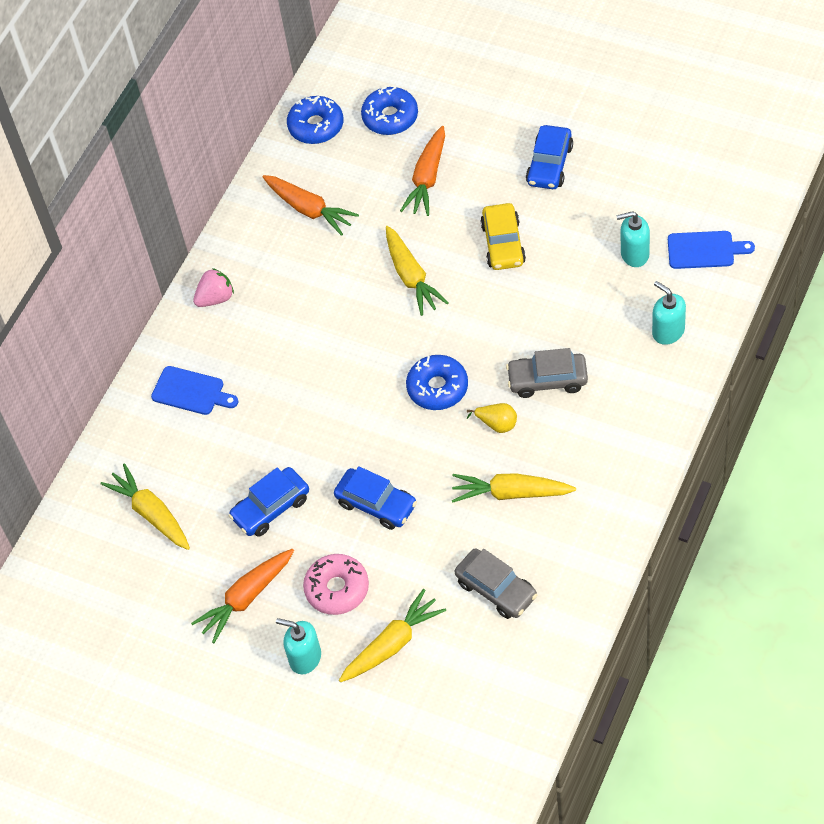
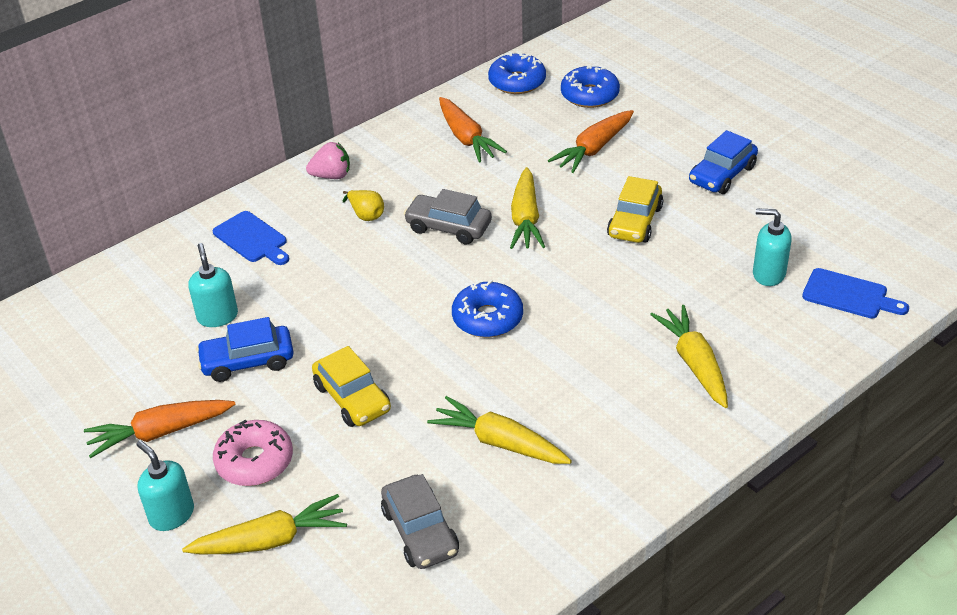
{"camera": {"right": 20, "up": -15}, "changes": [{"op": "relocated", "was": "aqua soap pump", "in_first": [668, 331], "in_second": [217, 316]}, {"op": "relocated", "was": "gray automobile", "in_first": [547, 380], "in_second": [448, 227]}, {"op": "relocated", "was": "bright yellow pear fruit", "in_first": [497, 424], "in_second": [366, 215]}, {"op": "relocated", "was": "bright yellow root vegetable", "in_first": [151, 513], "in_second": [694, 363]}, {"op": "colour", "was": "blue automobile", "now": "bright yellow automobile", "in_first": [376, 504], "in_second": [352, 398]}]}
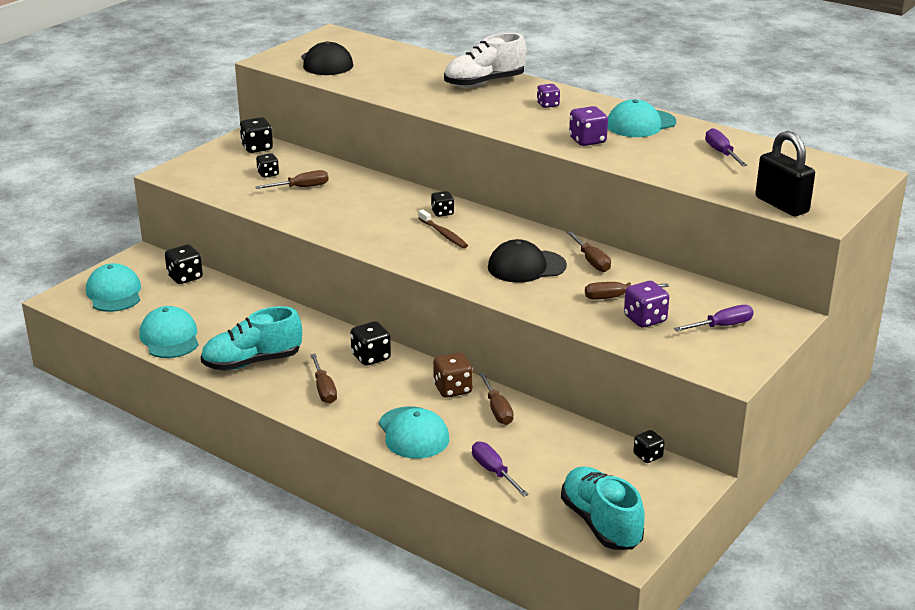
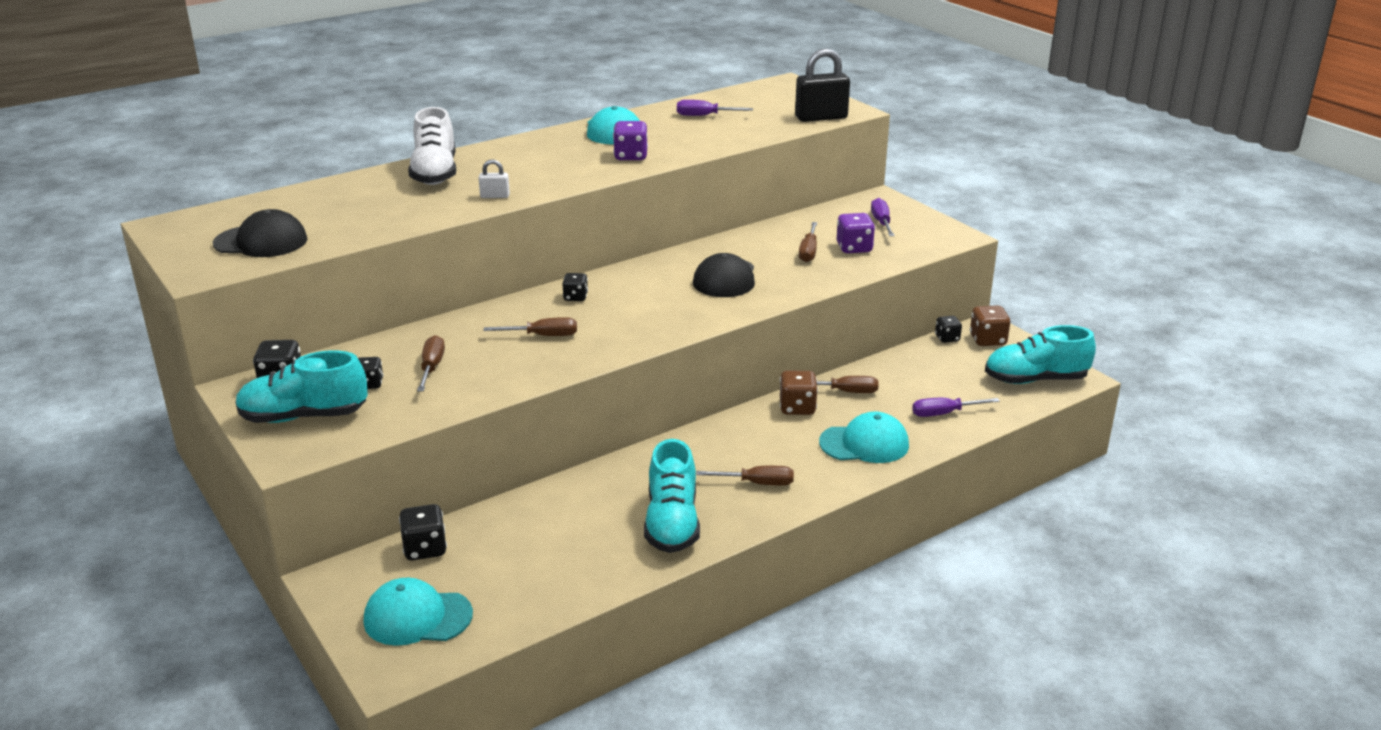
{"camera": {"right": -70, "up": 0}, "changes": [{"op": "missing", "was": "royal purple dice", "in_first": [548, 105]}, {"op": "missing", "was": "dark brown dental brush", "in_first": [443, 234]}, {"op": "relocated", "was": "dark brown flat screwdriver", "in_first": [591, 261], "in_second": [544, 336]}, {"op": "missing", "was": "aqua cap", "in_first": [170, 337]}, {"op": "missing", "was": "jet-black dice", "in_first": [371, 357]}, {"op": "appeared", "now": "pure white lock", "in_second": [495, 196]}, {"op": "appeared", "now": "dark brown dice", "in_second": [987, 340]}, {"op": "appeared", "now": "aqua sneaker", "in_second": [304, 416]}]}
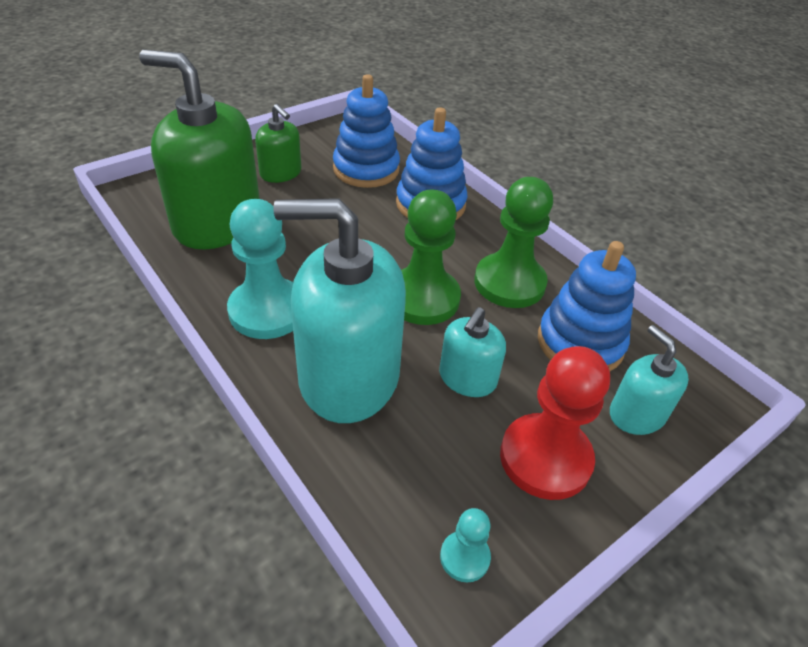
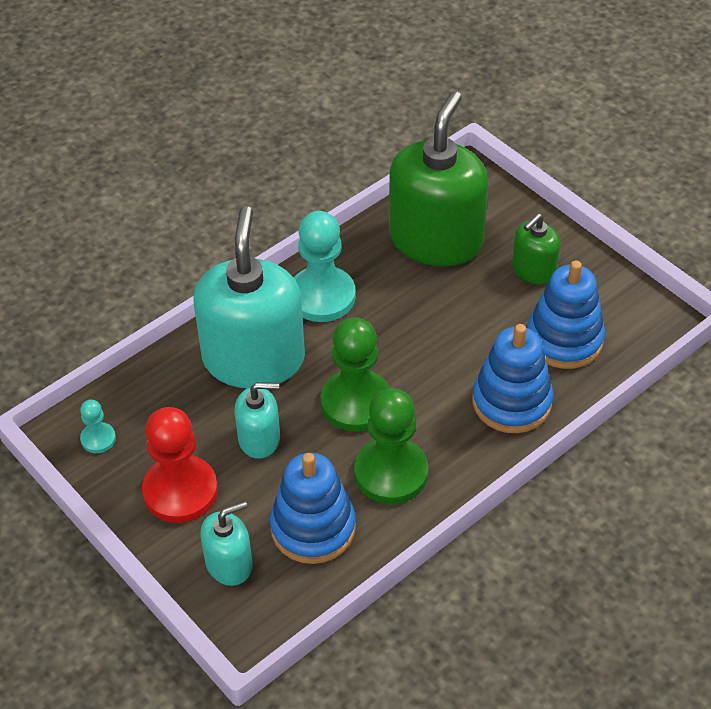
{"camera": {"right": 90, "up": 5}, "changes": [{"op": "spun", "was": "aqua soap pump", "in_first": [467, 378], "in_second": [259, 438], "clockwise": 150}]}
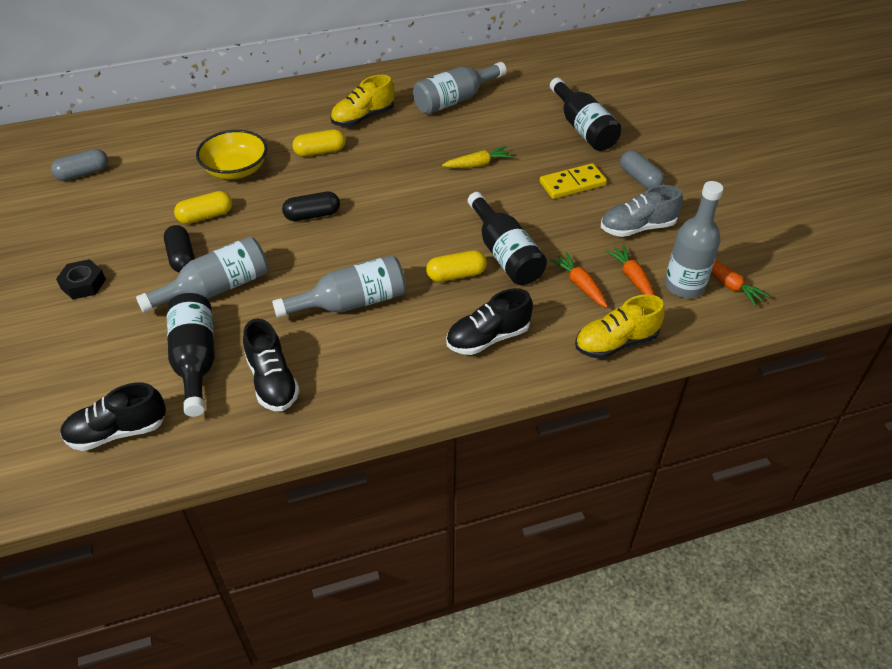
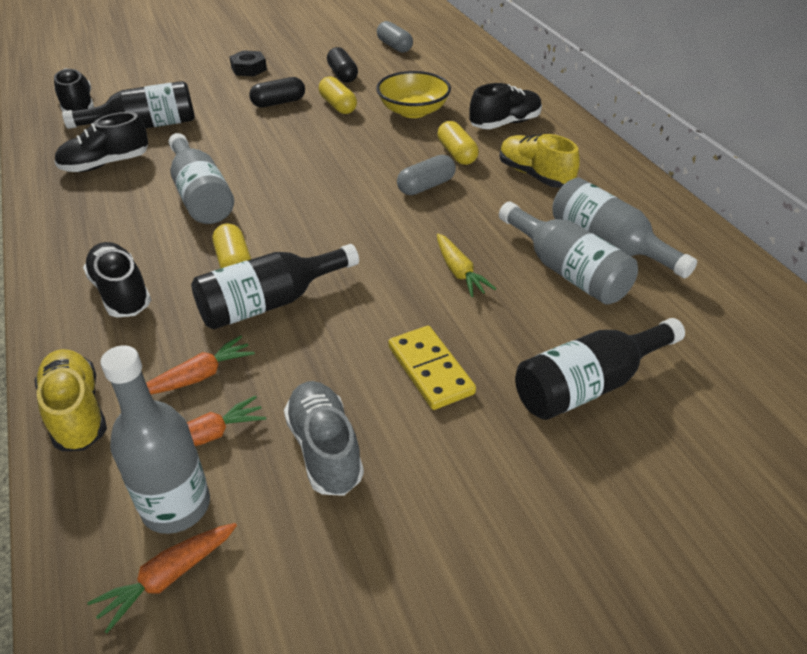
{"camera": {"right": 85, "up": -5}, "changes": [{"op": "relocated", "was": "gray capsule", "in_first": [640, 179], "in_second": [426, 186]}, {"op": "relocated", "was": "jet-black capsule", "in_first": [312, 215], "in_second": [342, 75]}, {"op": "relocated", "was": "gray bottle", "in_first": [216, 288], "in_second": [567, 271]}, {"op": "appeared", "now": "jet-black sneaker", "in_second": [505, 123]}]}
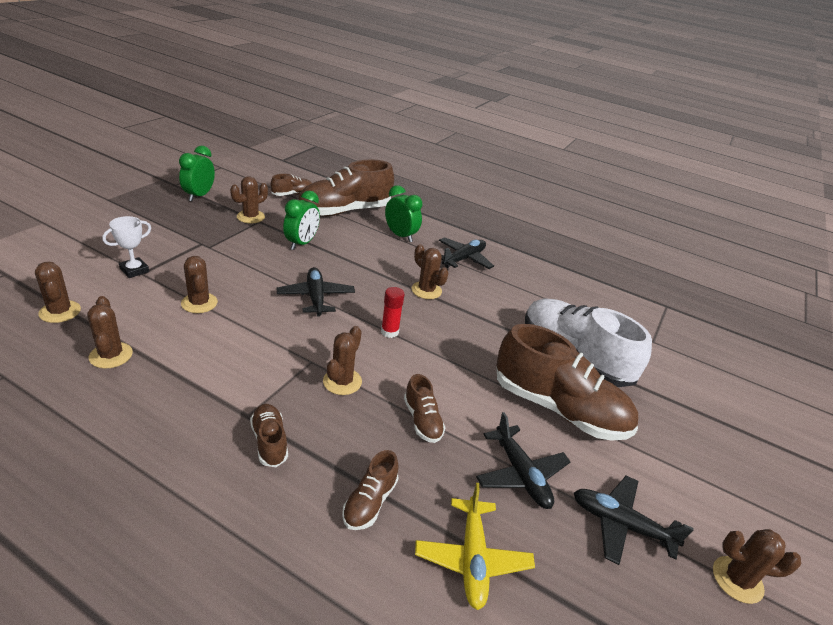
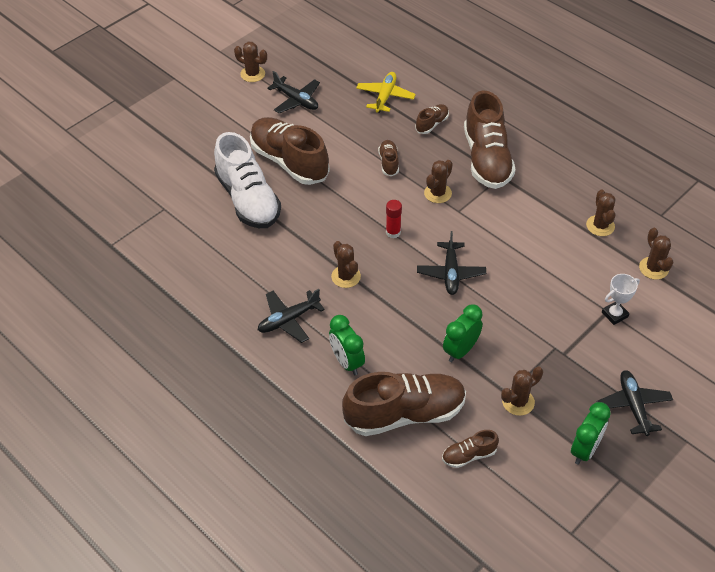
{"camera": {"right": -160, "up": 15}, "changes": [{"op": "missing", "was": "dark brown cactus", "in_first": [199, 303]}, {"op": "size", "was": "dark brown sneaker", "in_first": [269, 441], "in_second": [486, 159], "ratio": 2.2}, {"op": "relocated", "was": "jet-black plane", "in_first": [520, 474], "in_second": [633, 406]}]}
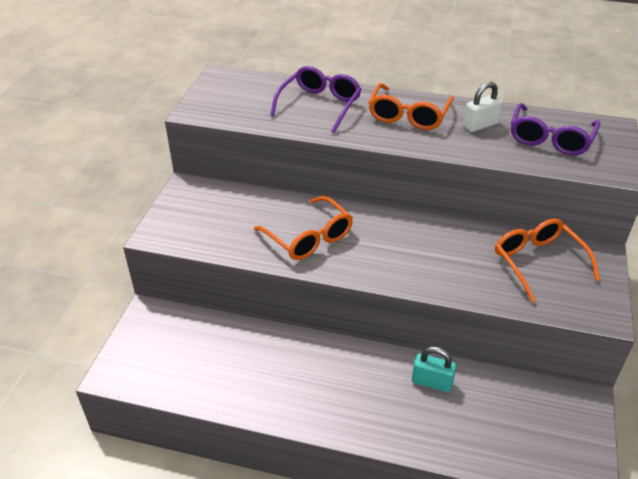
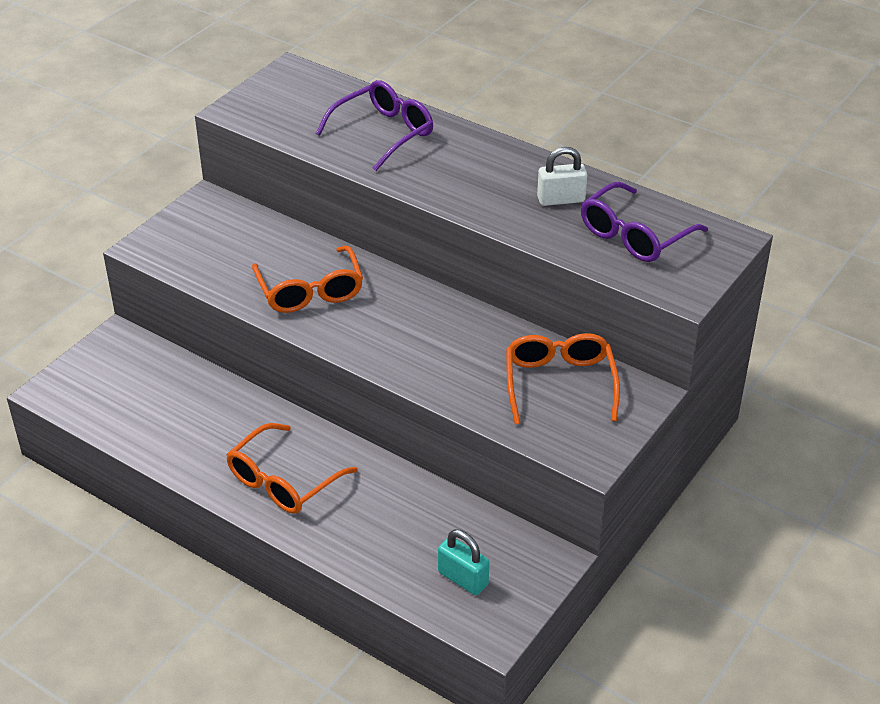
{"camera": {"right": 20, "up": 0}, "changes": [{"op": "relocated", "was": "orange-coloured spectacles", "in_first": [408, 116], "in_second": [283, 481]}, {"op": "relocated", "was": "aqua lock", "in_first": [432, 382], "in_second": [463, 579]}]}
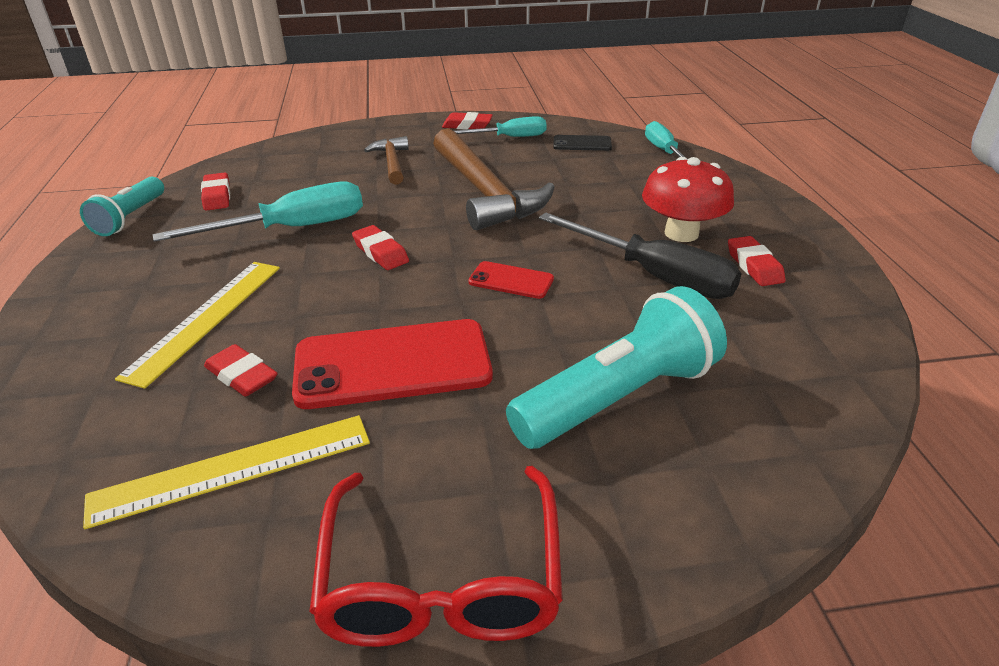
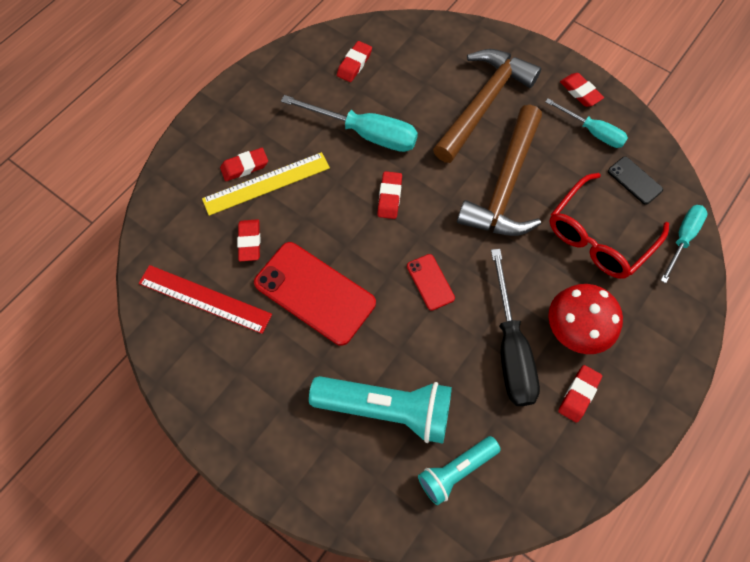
{"camera": {"right": 45, "up": 30}, "changes": [{"op": "size", "was": "dark brown hammer", "in_first": [392, 162], "in_second": [483, 103], "ratio": 1.93}, {"op": "relocated", "was": "aqua flashlight", "in_first": [130, 218], "in_second": [456, 471]}, {"op": "colour", "was": "bright yellow straightedge", "now": "red straightedge", "in_first": [233, 468], "in_second": [205, 298]}, {"op": "relocated", "was": "red spectacles", "in_first": [442, 577], "in_second": [599, 235]}, {"op": "appeared", "now": "red pencil eraser", "in_second": [245, 167]}]}
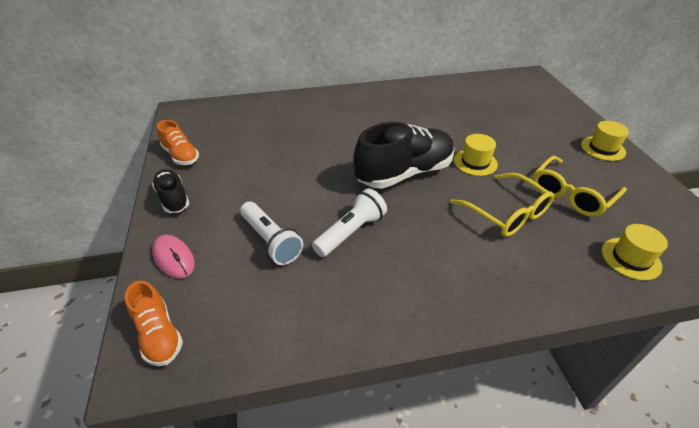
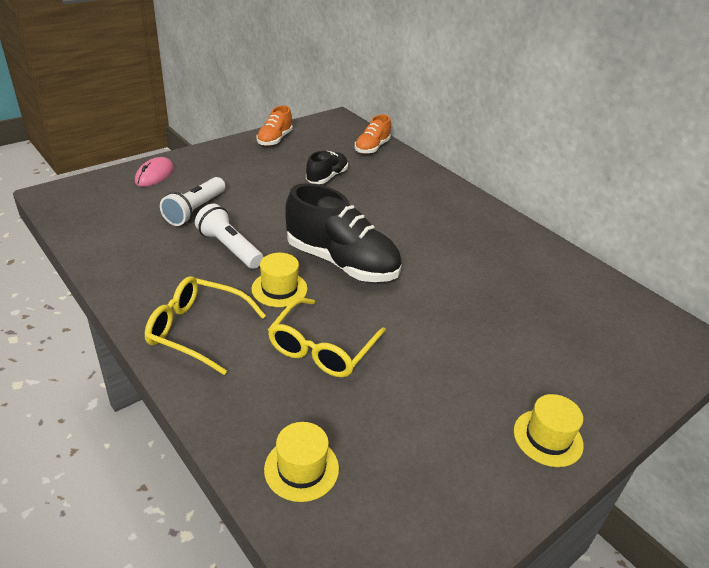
{"camera": {"right": 60, "up": -5}, "changes": [{"op": "relocated", "was": "bright yellow top hat", "in_first": [475, 162], "in_second": [279, 289]}, {"op": "relocated", "was": "bright yellow spectacles", "in_first": [571, 194], "in_second": [197, 330]}, {"op": "relocated", "was": "jet-black sneaker", "in_first": [173, 198], "in_second": [327, 177]}, {"op": "spun", "was": "pure white flashlight", "in_first": [351, 232], "in_second": [229, 248], "clockwise": -150}, {"op": "relocated", "was": "orange-coloured sneaker", "in_first": [159, 335], "in_second": [372, 148]}]}
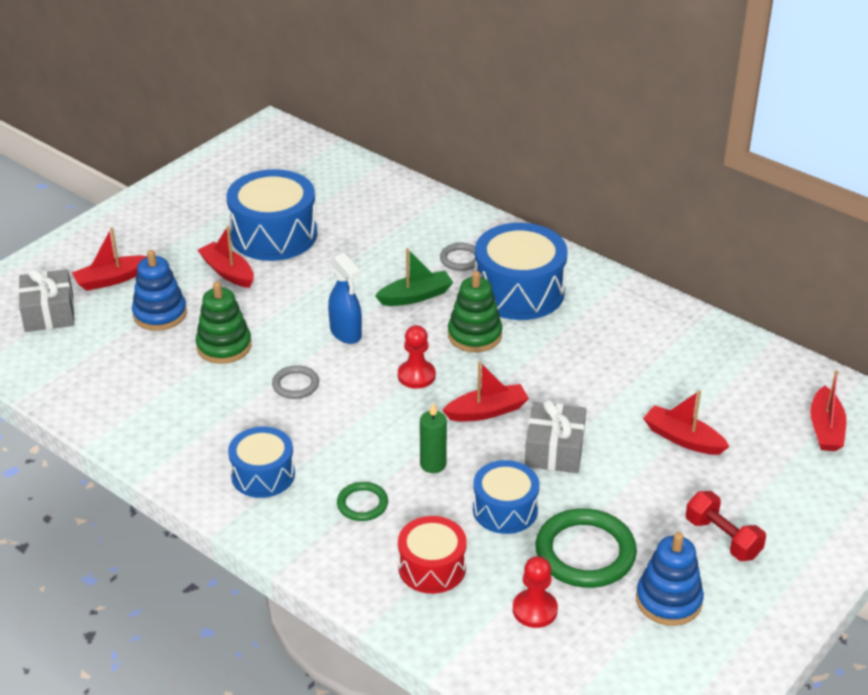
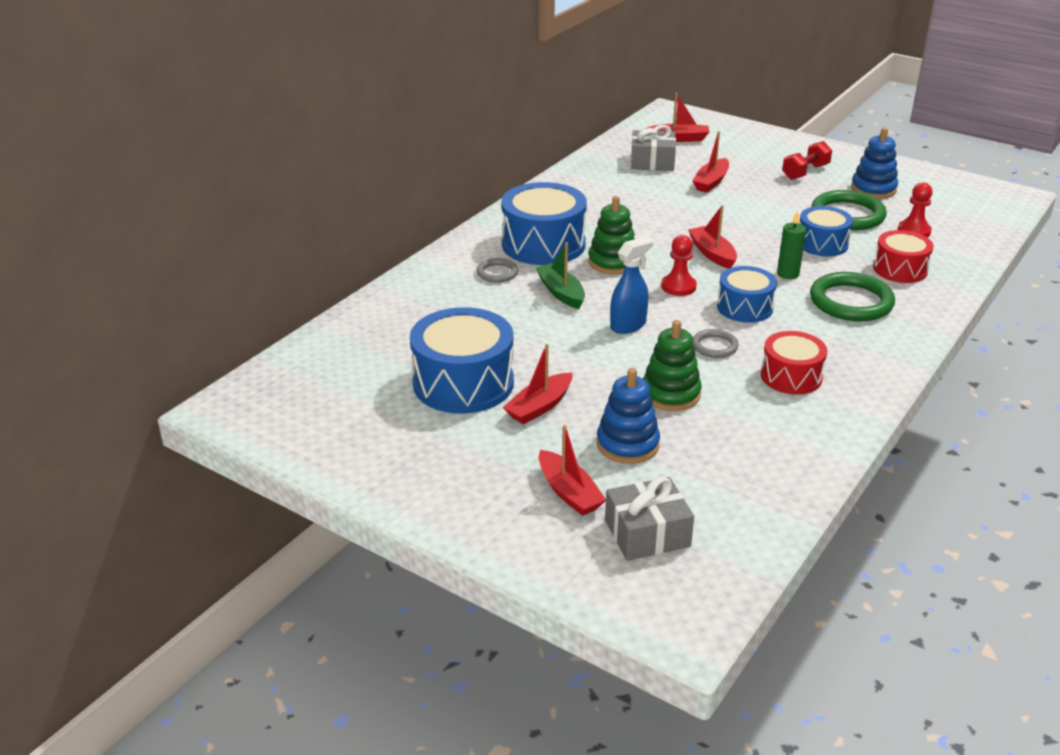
{"camera": {"right": -95, "up": -5}, "changes": [{"op": "relocated", "was": "gray wrapped gift", "in_first": [554, 450], "in_second": [652, 162]}, {"op": "relocated", "was": "blue toy drum", "in_first": [263, 475], "in_second": [744, 307]}, {"op": "size", "was": "green ring", "in_first": [362, 504], "in_second": [851, 302], "ratio": 1.9}, {"op": "appeared", "now": "red toy drum", "in_second": [791, 376]}]}
